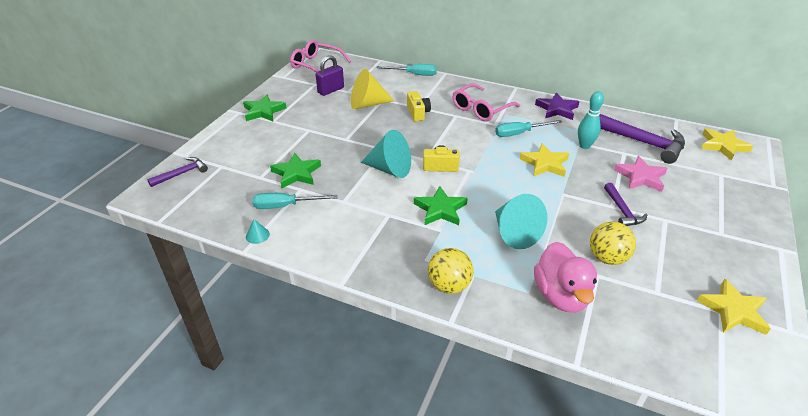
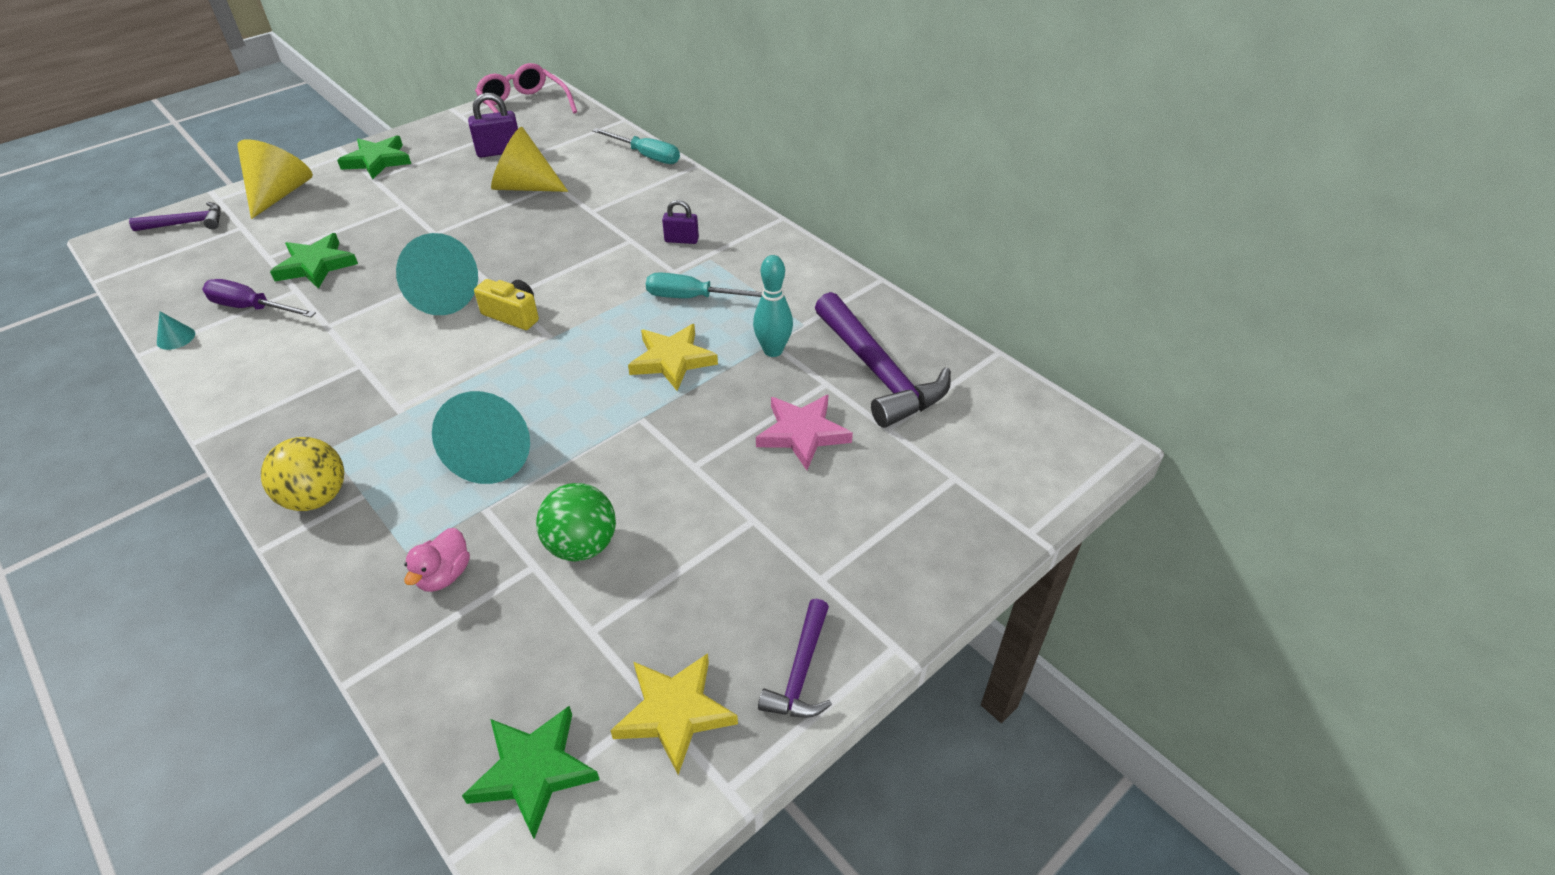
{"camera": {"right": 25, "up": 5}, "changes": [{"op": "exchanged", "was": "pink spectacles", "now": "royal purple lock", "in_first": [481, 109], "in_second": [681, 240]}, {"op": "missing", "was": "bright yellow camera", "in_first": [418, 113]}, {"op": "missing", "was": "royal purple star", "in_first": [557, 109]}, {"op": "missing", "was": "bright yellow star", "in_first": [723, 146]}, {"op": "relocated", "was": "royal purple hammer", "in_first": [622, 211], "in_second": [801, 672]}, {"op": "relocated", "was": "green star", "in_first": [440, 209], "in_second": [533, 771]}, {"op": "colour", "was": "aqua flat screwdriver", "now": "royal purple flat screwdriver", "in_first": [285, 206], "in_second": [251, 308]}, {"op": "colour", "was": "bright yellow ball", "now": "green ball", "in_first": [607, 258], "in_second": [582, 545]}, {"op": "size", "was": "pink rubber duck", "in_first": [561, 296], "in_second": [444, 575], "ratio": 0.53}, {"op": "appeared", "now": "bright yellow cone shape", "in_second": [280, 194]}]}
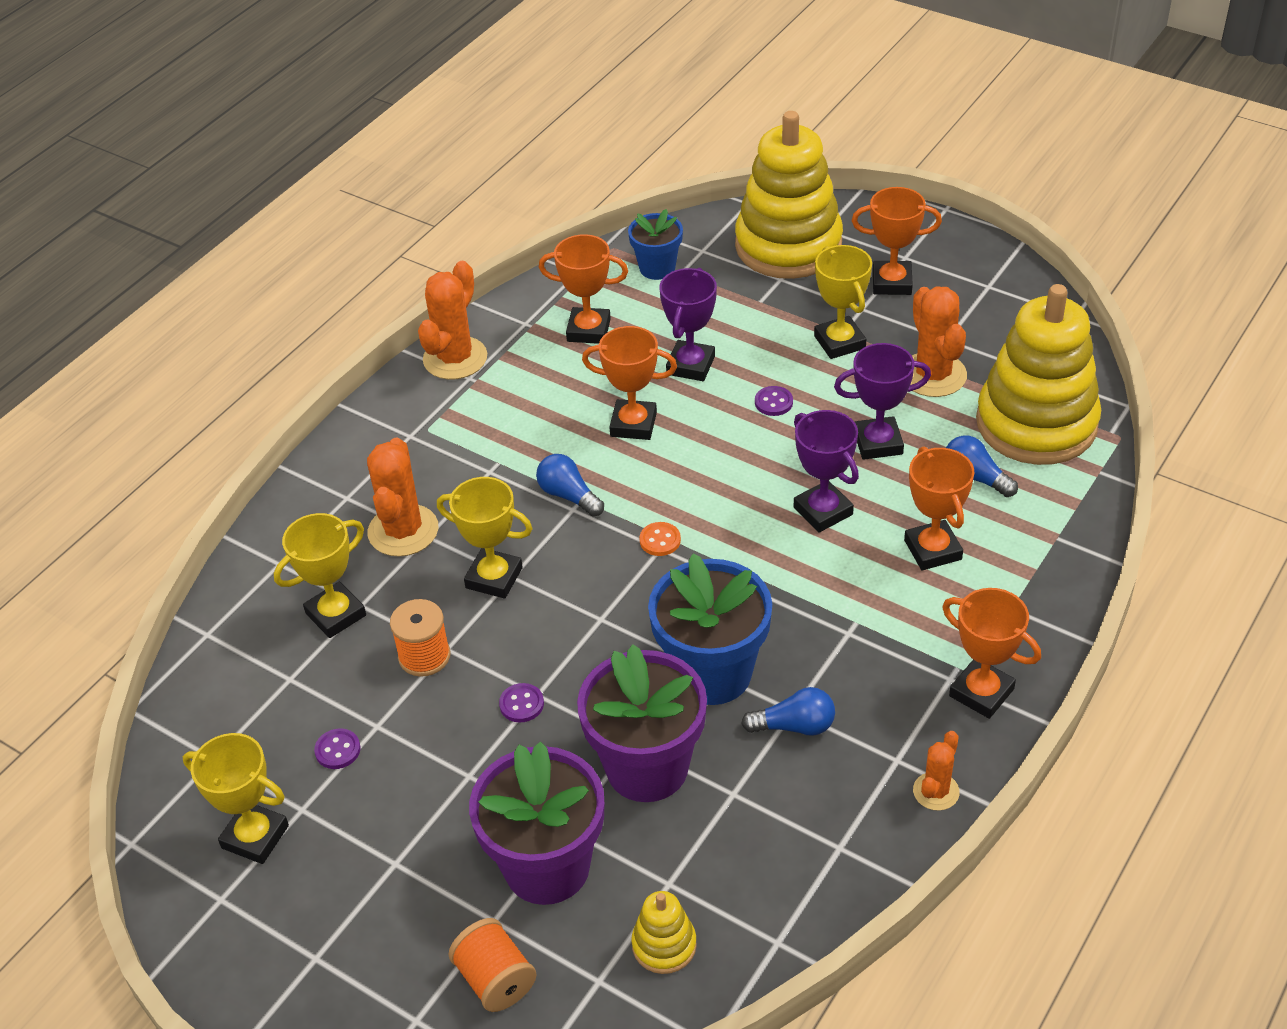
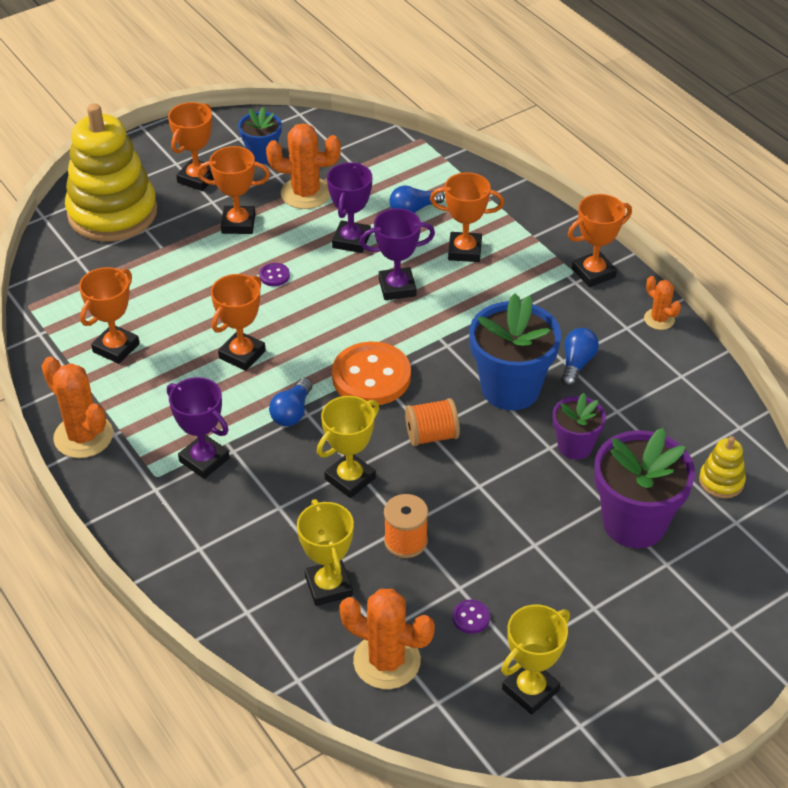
{"camera": {"right": -70, "up": 0}, "changes": [{"op": "relocated", "was": "blue potted plant", "in_first": [657, 268], "in_second": [262, 155]}, {"op": "colour", "was": "bright yellow award cup", "now": "orange-coloured award cup", "in_first": [839, 342], "in_second": [238, 224]}, {"op": "relocated", "was": "royal purple award cup", "in_first": [690, 365], "in_second": [204, 460]}, {"op": "missing", "was": "bright yellow stacking rings", "in_first": [1036, 423]}, {"op": "relocated", "was": "orange-coloured cactus", "in_first": [403, 531], "in_second": [387, 661]}, {"op": "spun", "was": "blue bulb", "in_first": [568, 495], "in_second": [292, 412], "clockwise": -45}, {"op": "size", "was": "orange-coloured sewing button", "in_first": [660, 540], "in_second": [371, 376], "ratio": 2.42}, {"op": "size", "was": "royal purple potted plant", "in_first": [647, 767], "in_second": [575, 446], "ratio": 0.57}, {"op": "missing", "was": "royal purple sewing button", "in_first": [521, 704]}, {"op": "relocated", "was": "orange-coloured bobbin", "in_first": [495, 979], "in_second": [431, 435]}]}
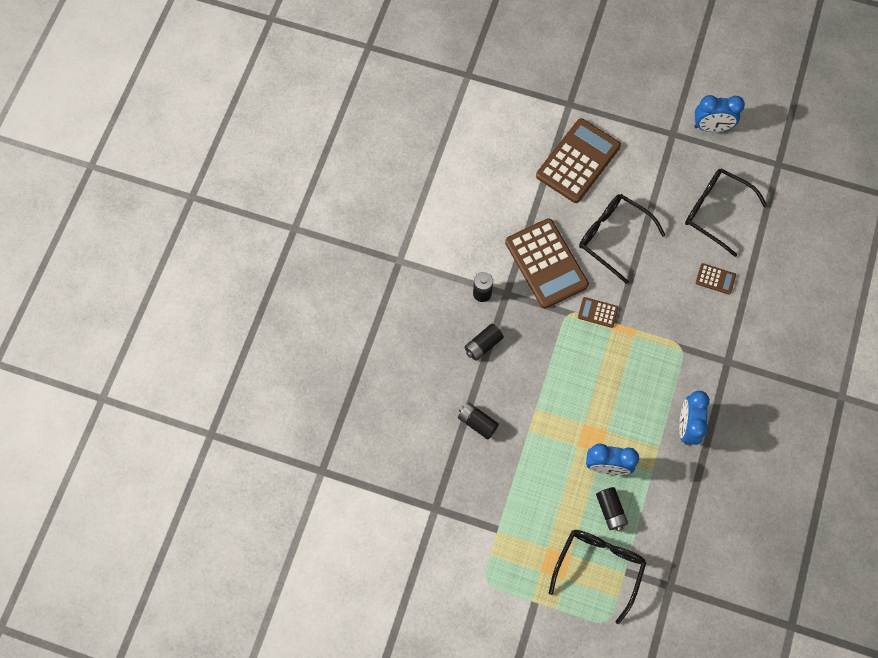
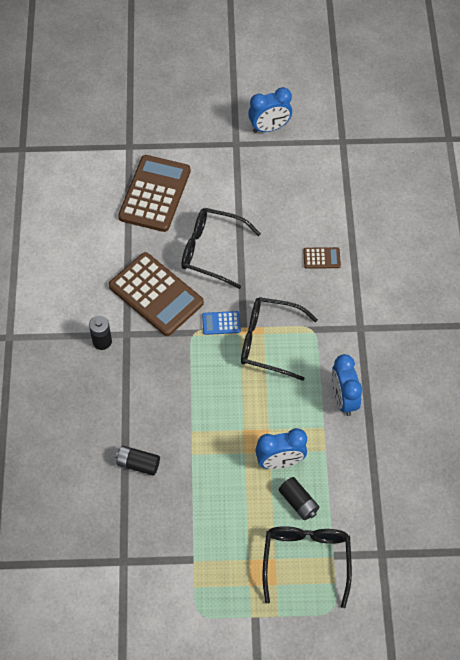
{"camera": {"right": -20, "up": -10}, "changes": [{"op": "relocated", "was": "jet-black spectacles", "in_first": [715, 211], "in_second": [269, 342]}, {"op": "colour", "was": "dark brown calculator", "now": "blue calculator", "in_first": [597, 312], "in_second": [221, 323]}, {"op": "missing", "was": "jet-black power cell", "in_first": [483, 345]}]}
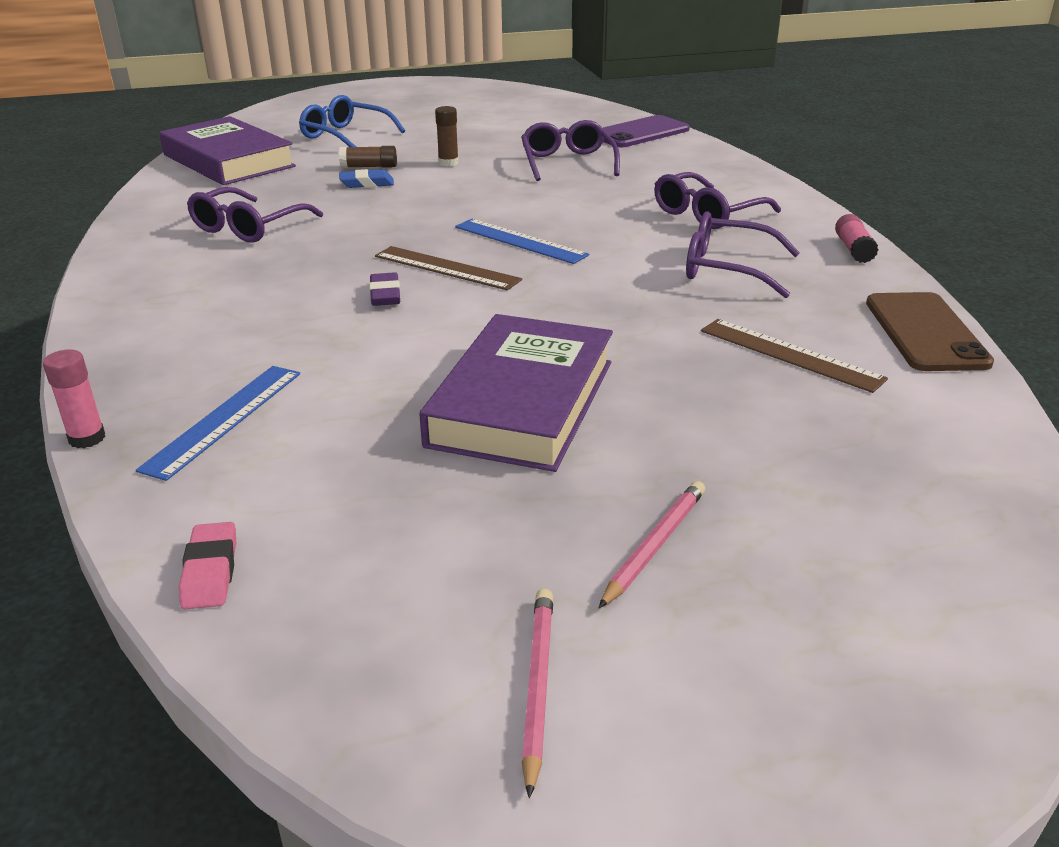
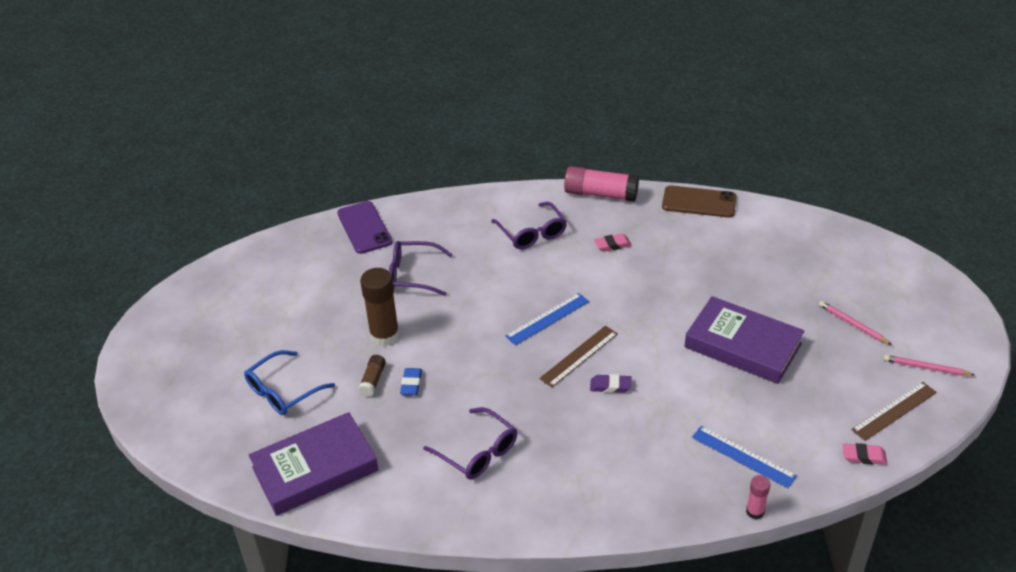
{"camera": {"right": -75, "up": 10}, "changes": [{"op": "size", "was": "dark brown stick of glue", "in_first": [448, 163], "in_second": [384, 335], "ratio": 1.92}, {"op": "exchanged", "was": "royal purple spectacles", "now": "pink pencil eraser", "in_first": [726, 269], "in_second": [612, 245]}, {"op": "size", "was": "pink stick of glue", "in_first": [853, 249], "in_second": [601, 194], "ratio": 1.92}, {"op": "relocated", "was": "dark brown straightedge", "in_first": [789, 354], "in_second": [894, 411]}]}
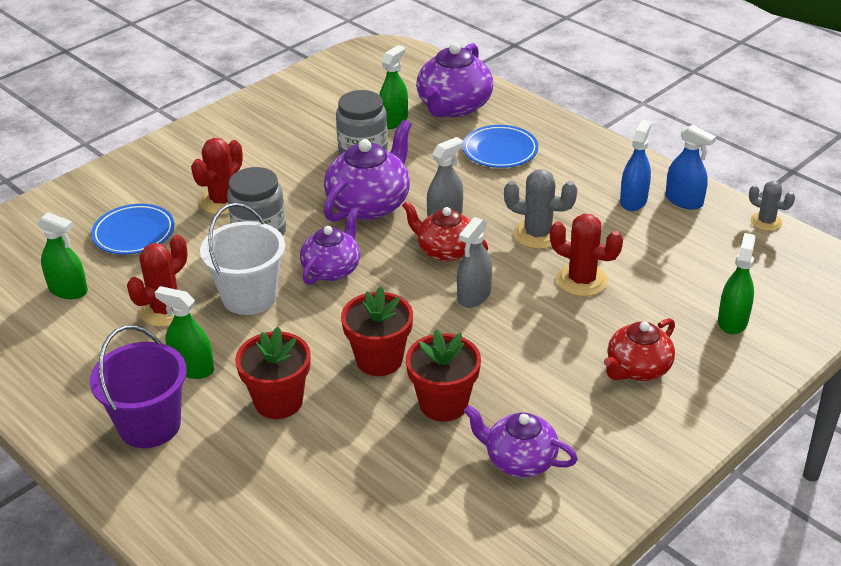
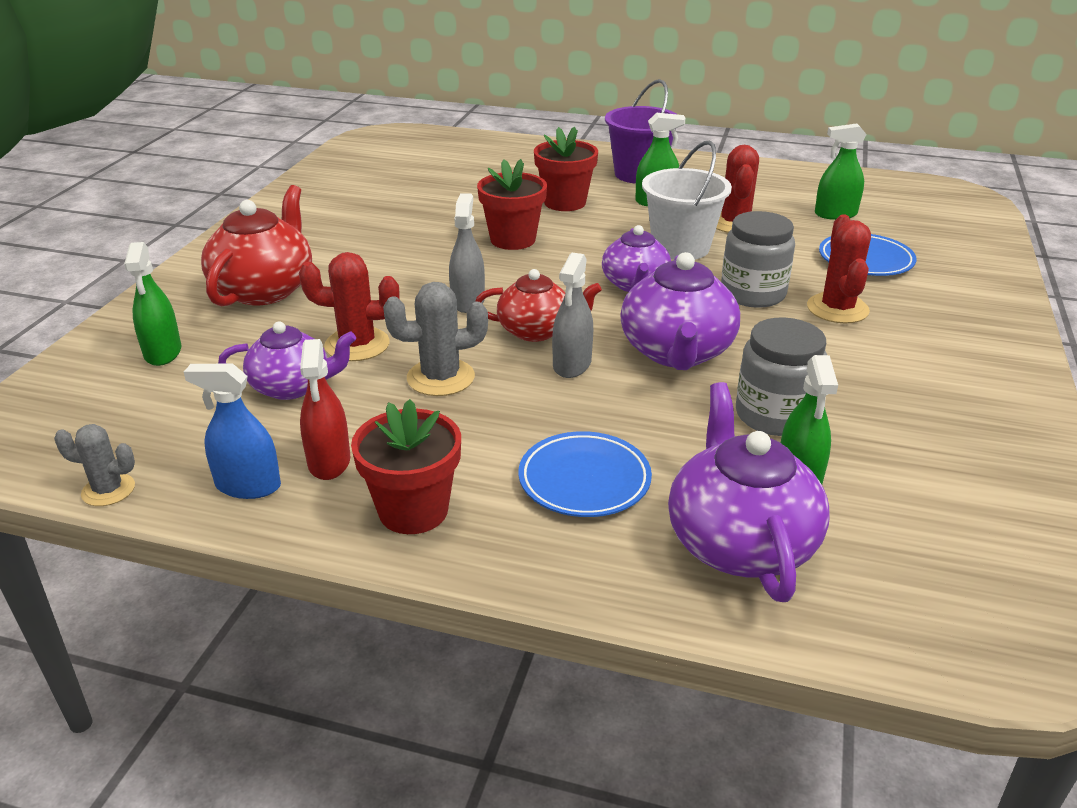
{"camera": {"right": 150, "up": -5}, "changes": [{"op": "colour", "was": "blue spray bottle", "now": "red spray bottle", "in_first": [633, 200], "in_second": [329, 461]}, {"op": "size", "was": "red tea pot", "in_first": [637, 369], "in_second": [264, 289], "ratio": 1.52}, {"op": "relocated", "was": "red potted plant", "in_first": [443, 404], "in_second": [413, 510]}, {"op": "relocated", "was": "royal purple tea pot", "in_first": [519, 460], "in_second": [292, 387]}]}
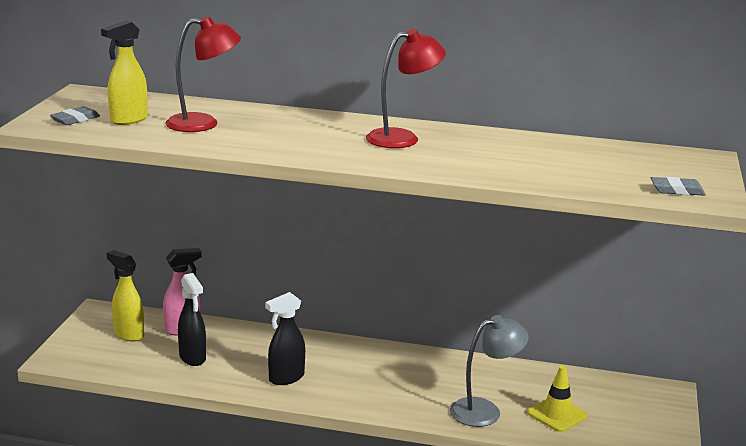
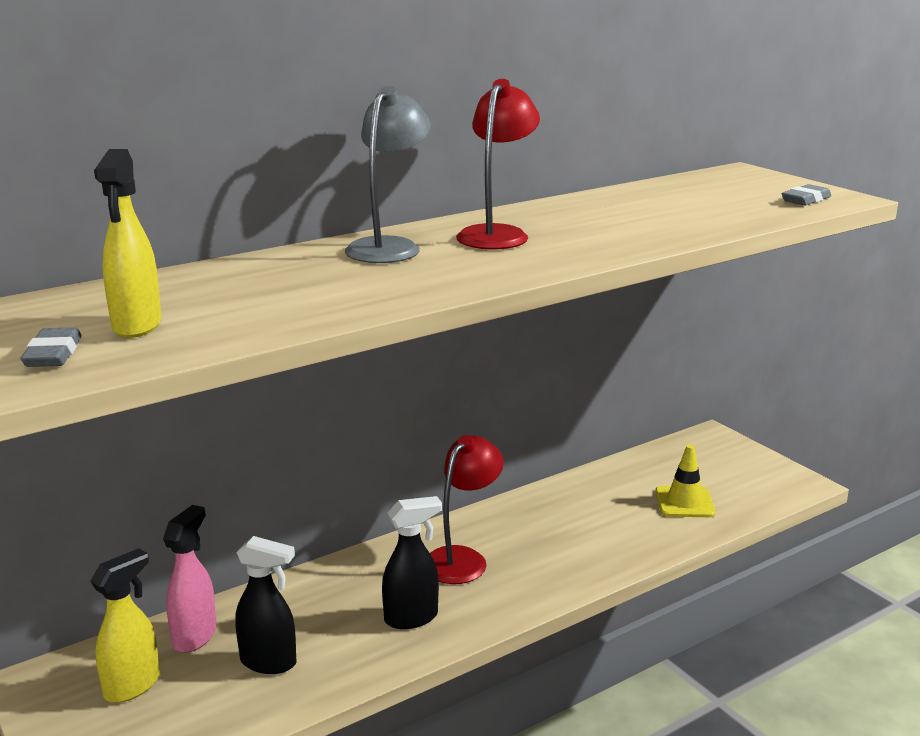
{"camera": {"right": -45, "up": 0}, "changes": [{"op": "relocated", "was": "red reading lamp", "in_first": [203, 123], "in_second": [462, 558]}, {"op": "spun", "was": "bright yellow spray bottle", "in_first": [128, 334], "in_second": [133, 686], "clockwise": 135}, {"op": "spun", "was": "jet-black spray bottle", "in_first": [286, 378], "in_second": [412, 618], "clockwise": -120}, {"op": "relocated", "was": "gray reading lamp", "in_first": [485, 410], "in_second": [389, 247]}]}
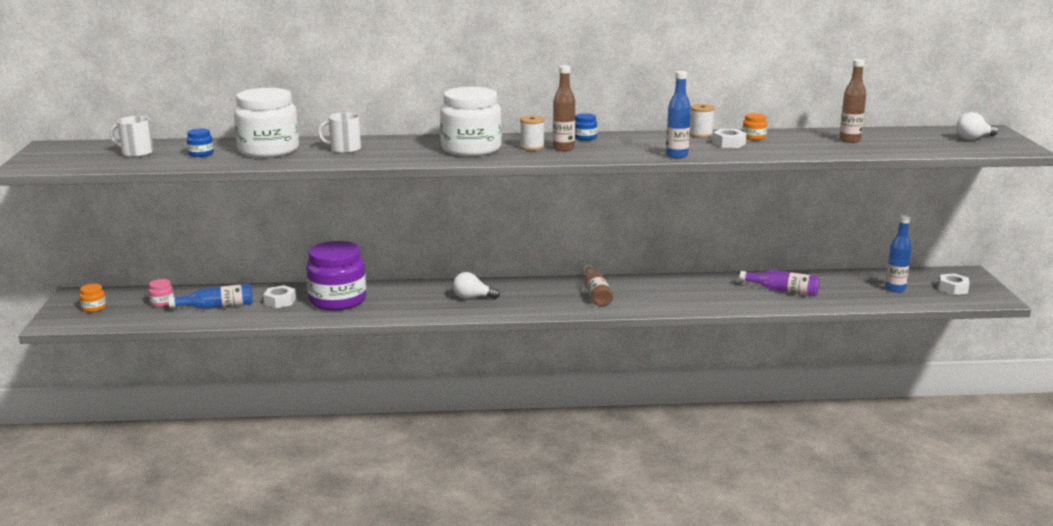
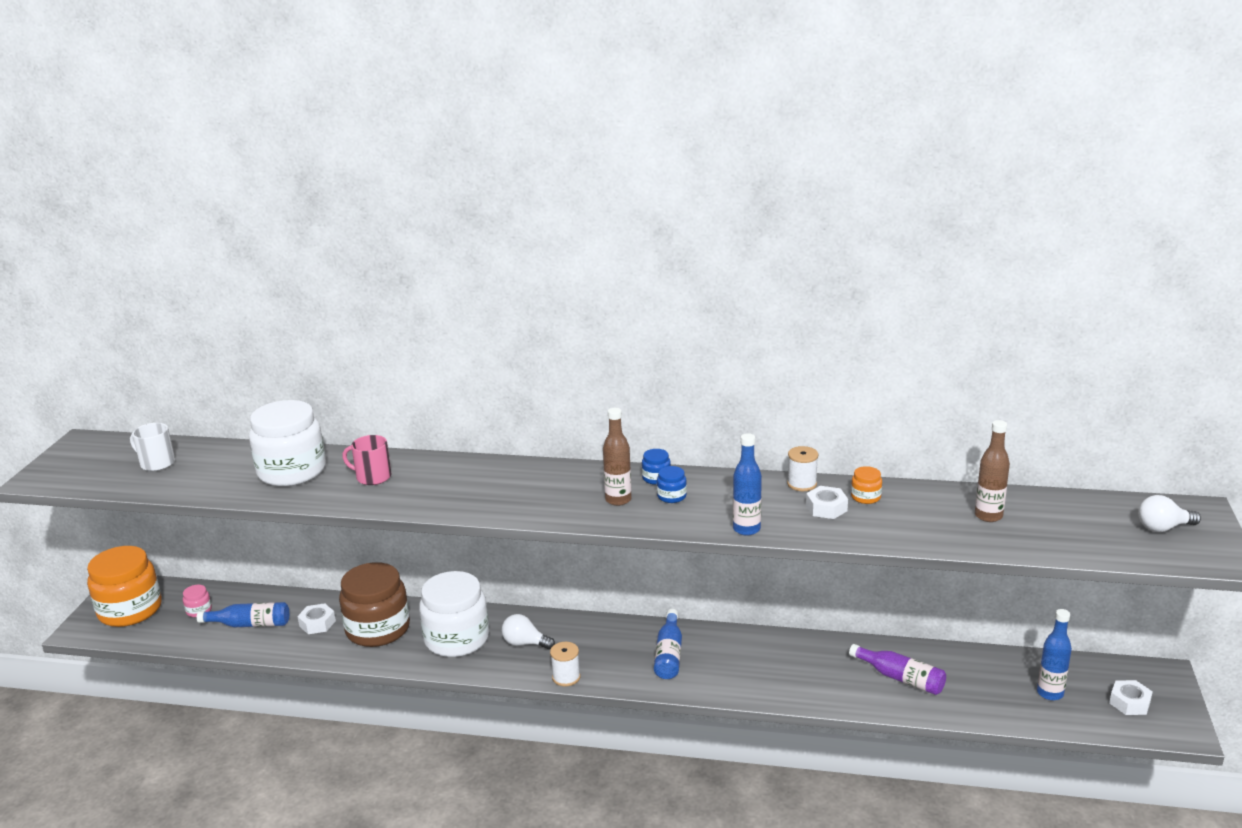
{"camera": {"right": 15, "up": 5}, "changes": [{"op": "relocated", "was": "pure white jar", "in_first": [471, 149], "in_second": [457, 639]}, {"op": "colour", "was": "pure white tea mug", "now": "pink tea mug", "in_first": [344, 149], "in_second": [372, 477]}, {"op": "relocated", "was": "pure white bobbin", "in_first": [532, 147], "in_second": [566, 677]}, {"op": "relocated", "was": "blue jar", "in_first": [201, 154], "in_second": [671, 496]}, {"op": "colour", "was": "royal purple jar", "now": "dark brown jar", "in_first": [337, 300], "in_second": [378, 629]}, {"op": "colour", "was": "dark brown bottle", "now": "blue bottle", "in_first": [596, 293], "in_second": [669, 654]}, {"op": "size", "was": "orange-coloured jar", "in_first": [94, 308], "in_second": [130, 610], "ratio": 2.47}]}
